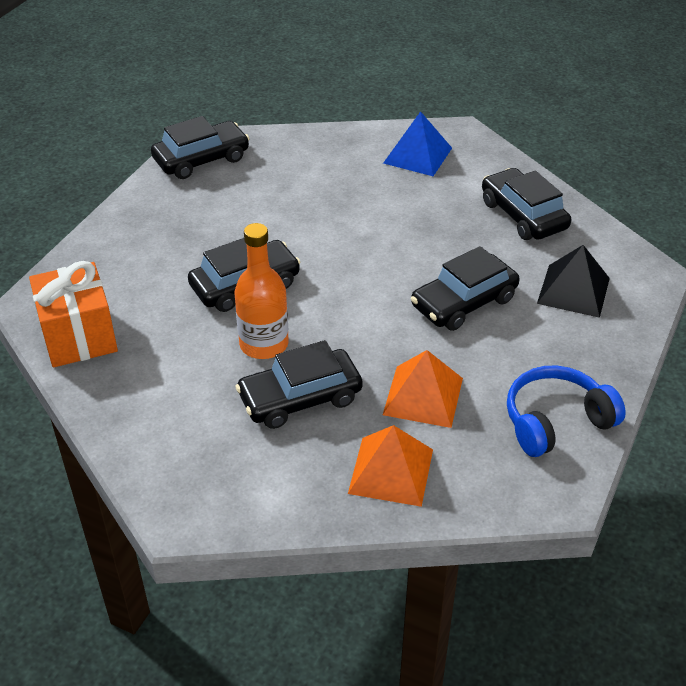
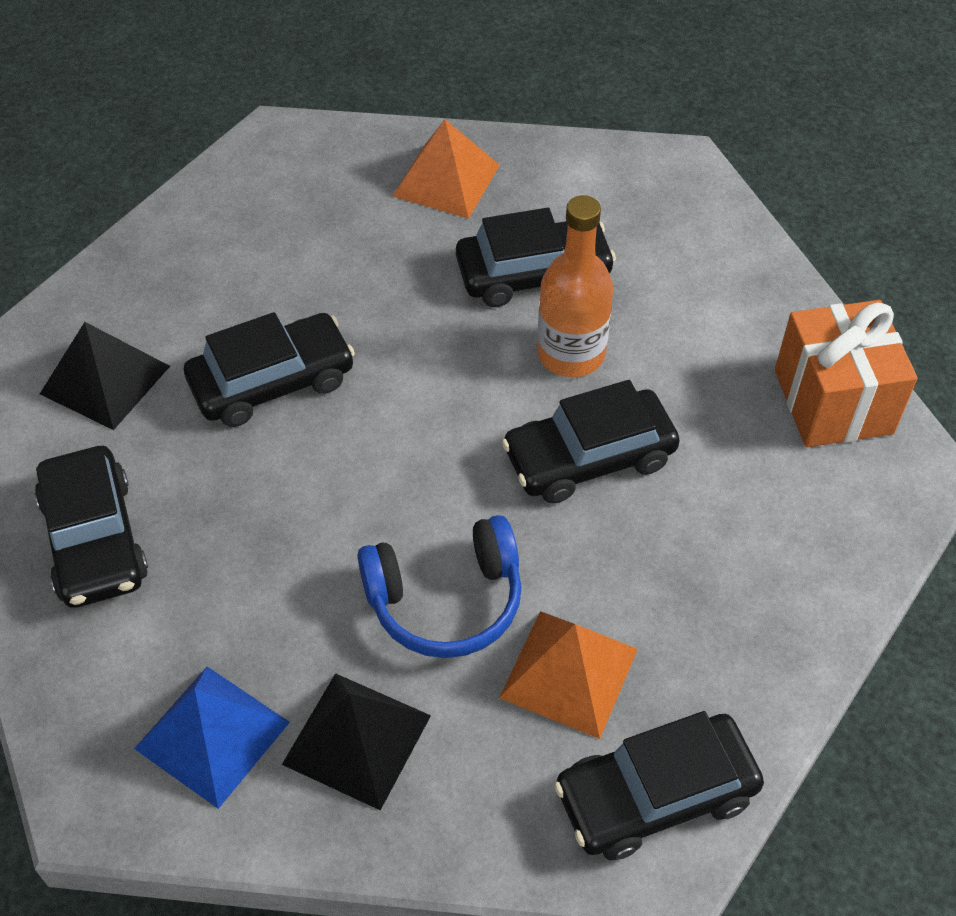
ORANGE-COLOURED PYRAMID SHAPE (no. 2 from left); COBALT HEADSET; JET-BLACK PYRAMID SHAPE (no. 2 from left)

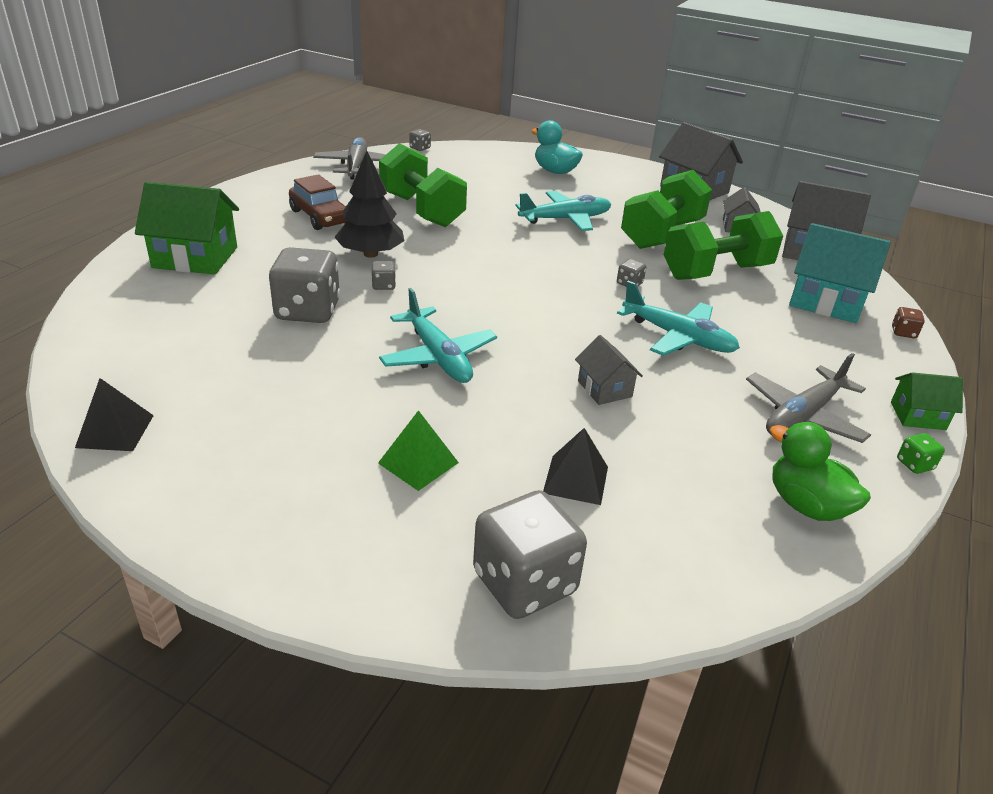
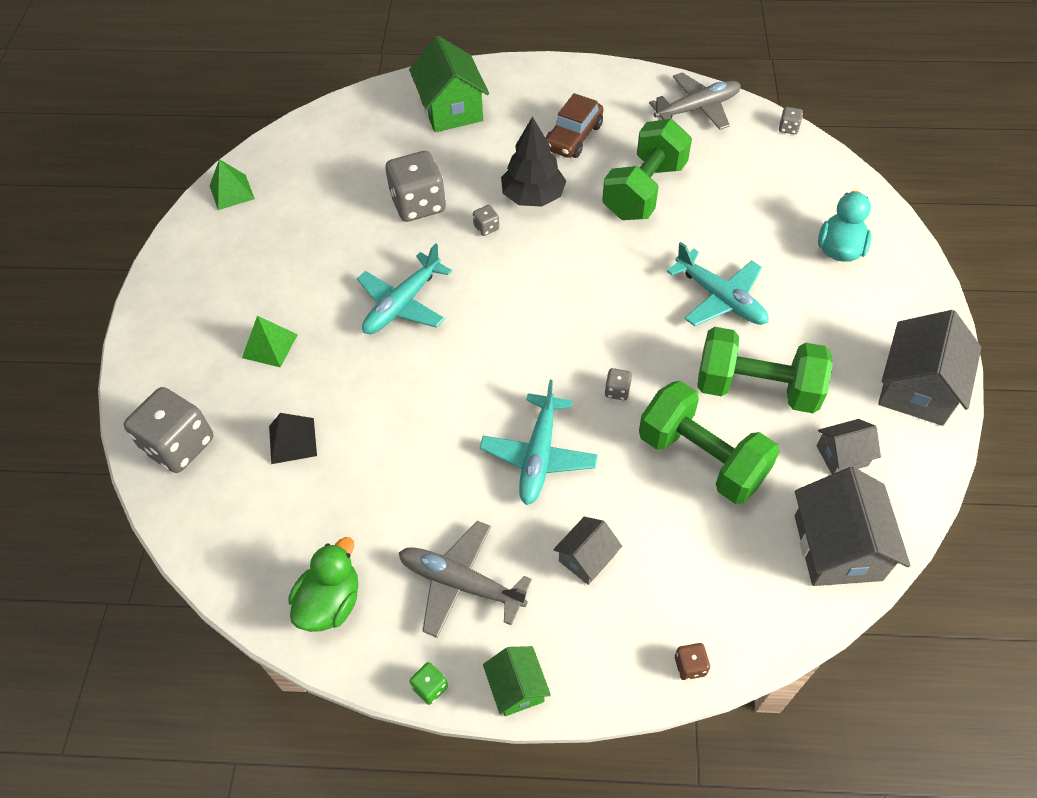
EMERALD PYRAMID SHAPE (no. 1 from left); GRAY TOY HOUSE (no. 1 from left); TEAL TOY HOUSE

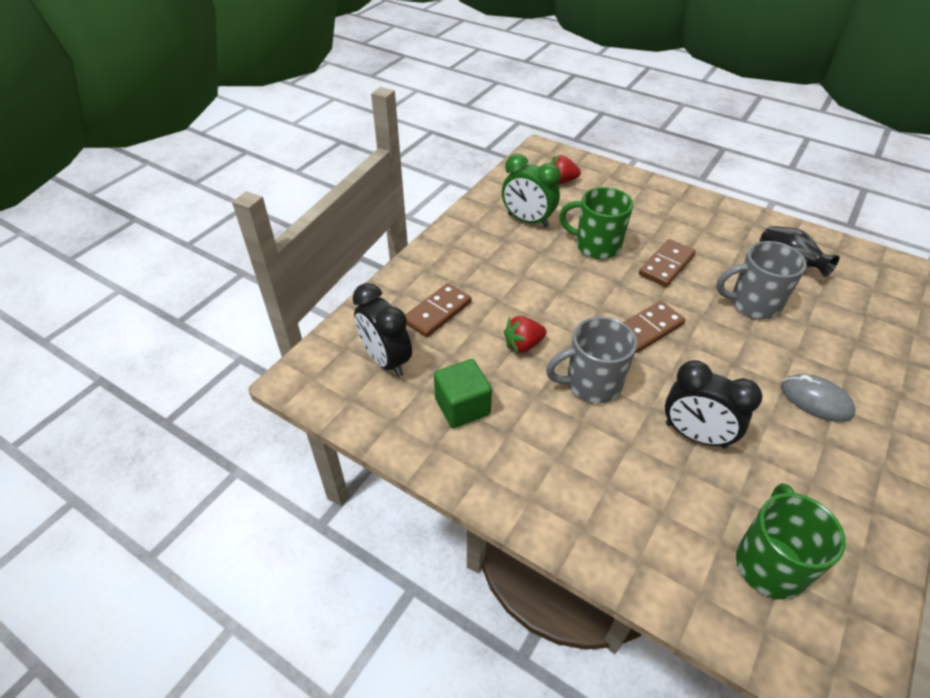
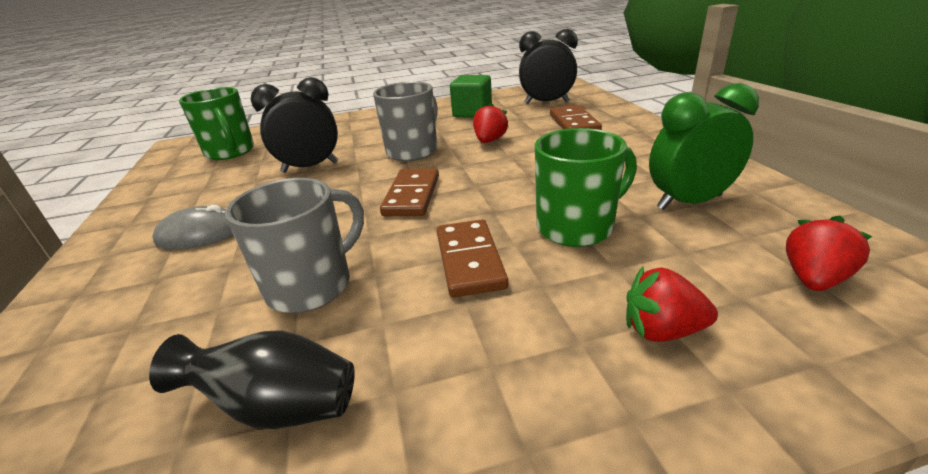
RED TOY STRAWBERRY (no. 2 from left)

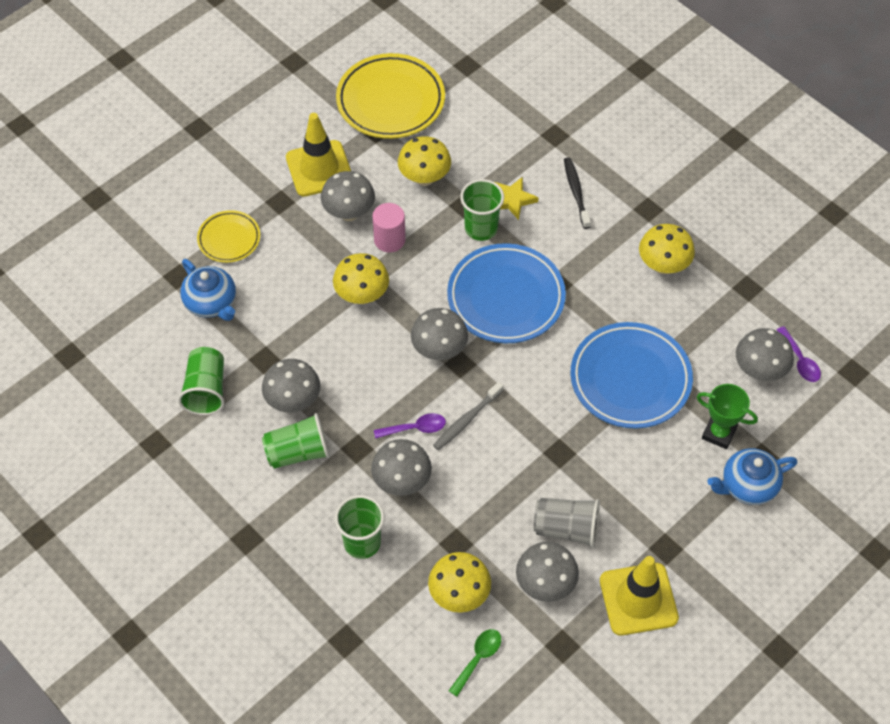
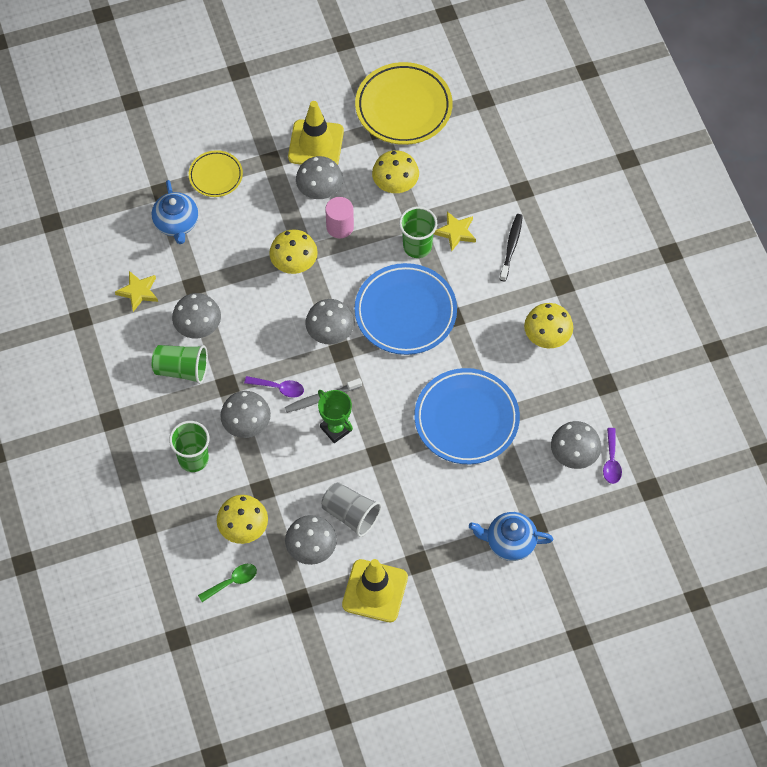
GOLDEN STAR (no. 1 from left); EMERALD AWARD CUP

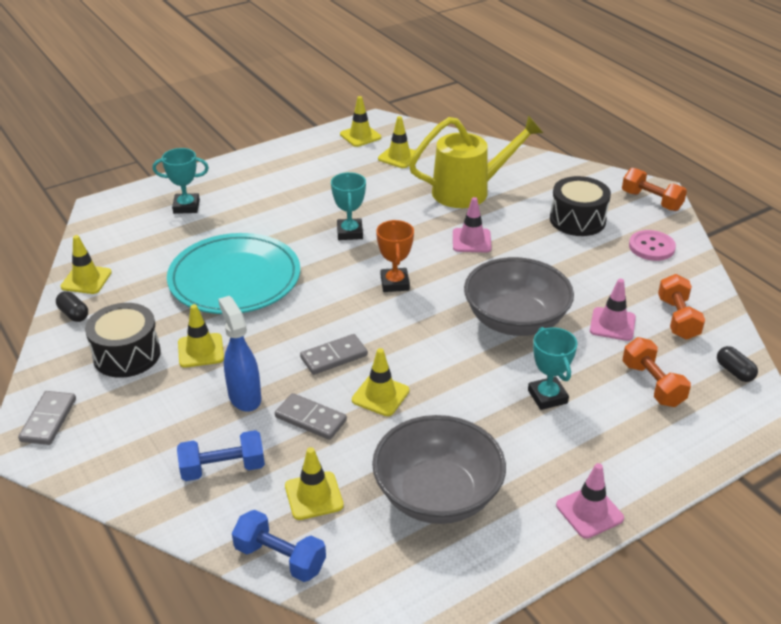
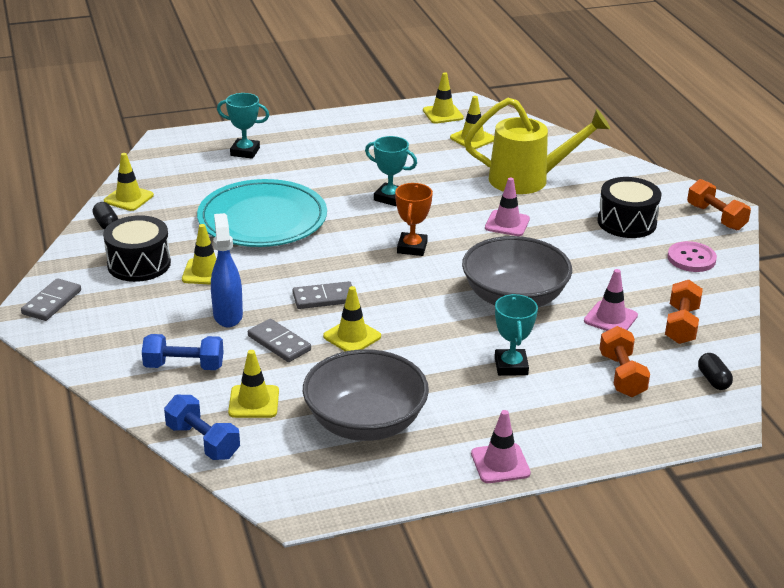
TEAL AWARD CUP (no. 2 from left)

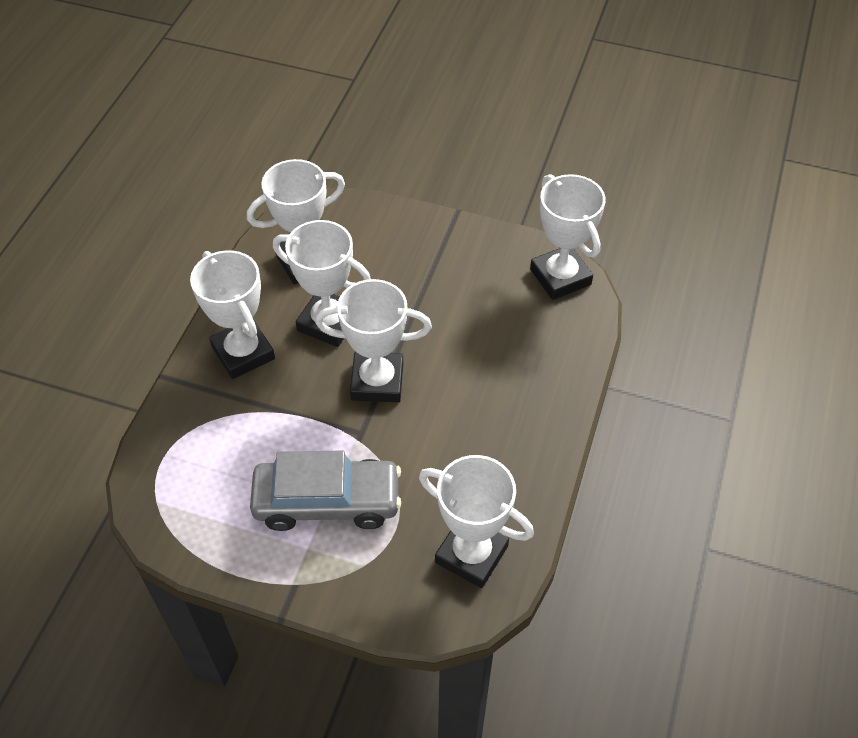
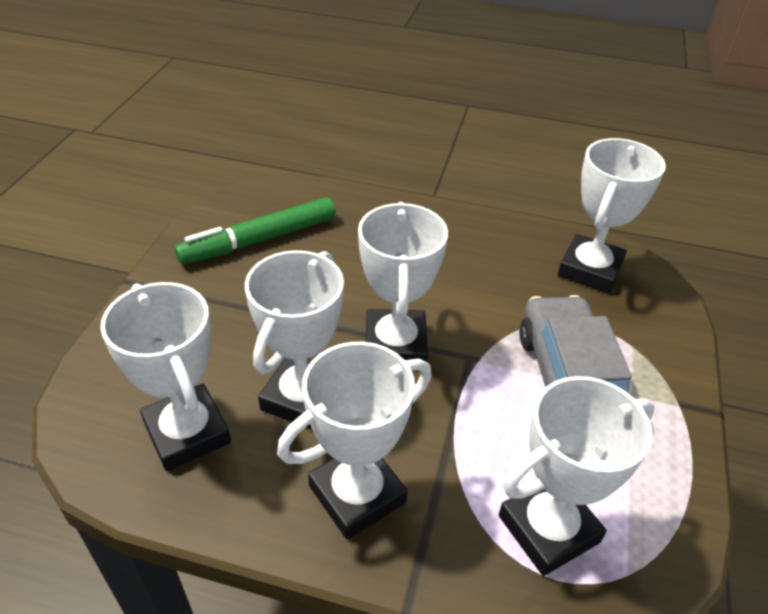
PURE WHITE AWARD CUP (no. 5 from left); EMERALD MARKER PEN

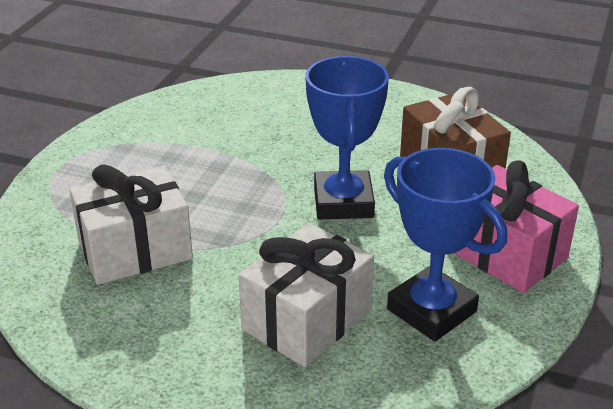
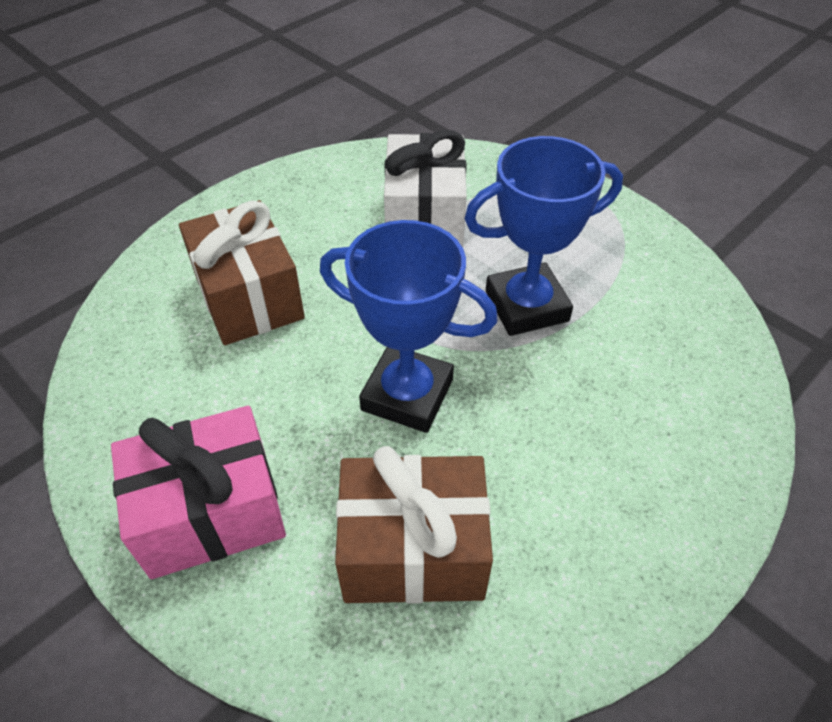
BROWN PRESENT (no. 1 from left); COBALT AWARD CUP (no. 2 from left)

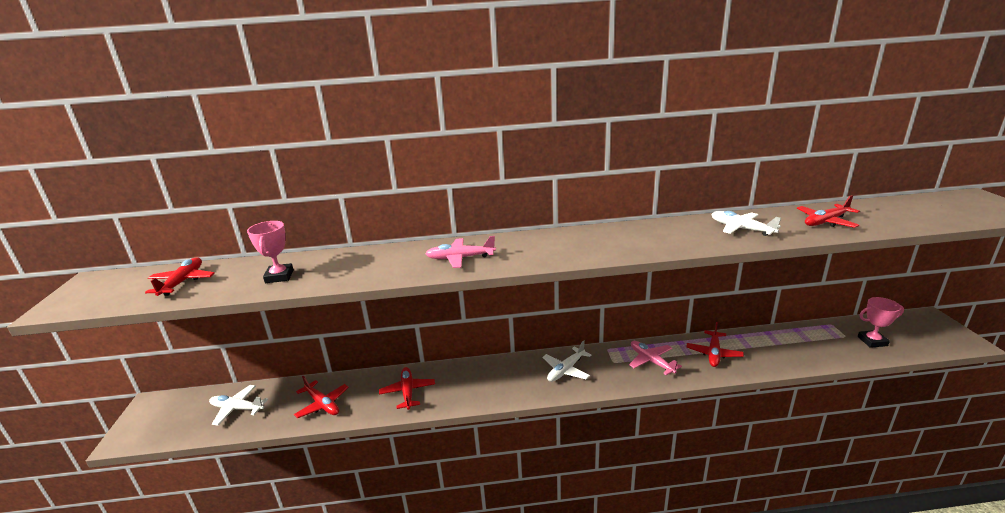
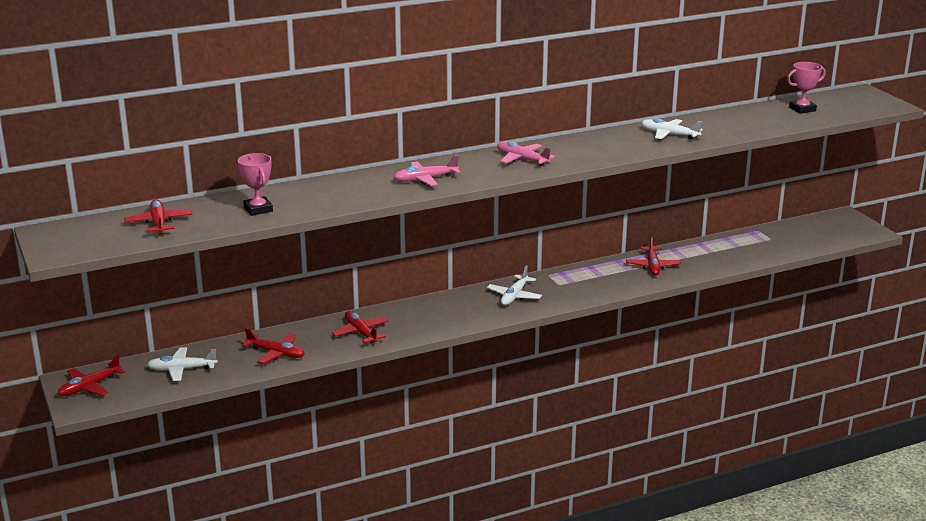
PINK TOY PLANE (no. 2 from left); RED TOY PLANE (no. 1 from left); PINK AWARD CUP (no. 2 from left)

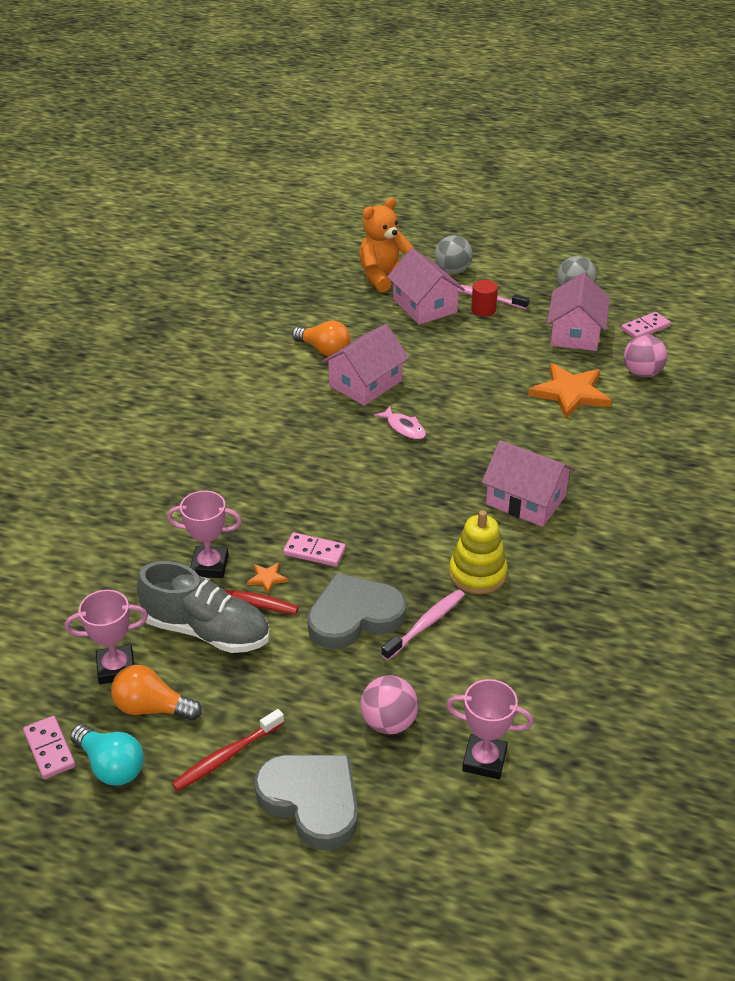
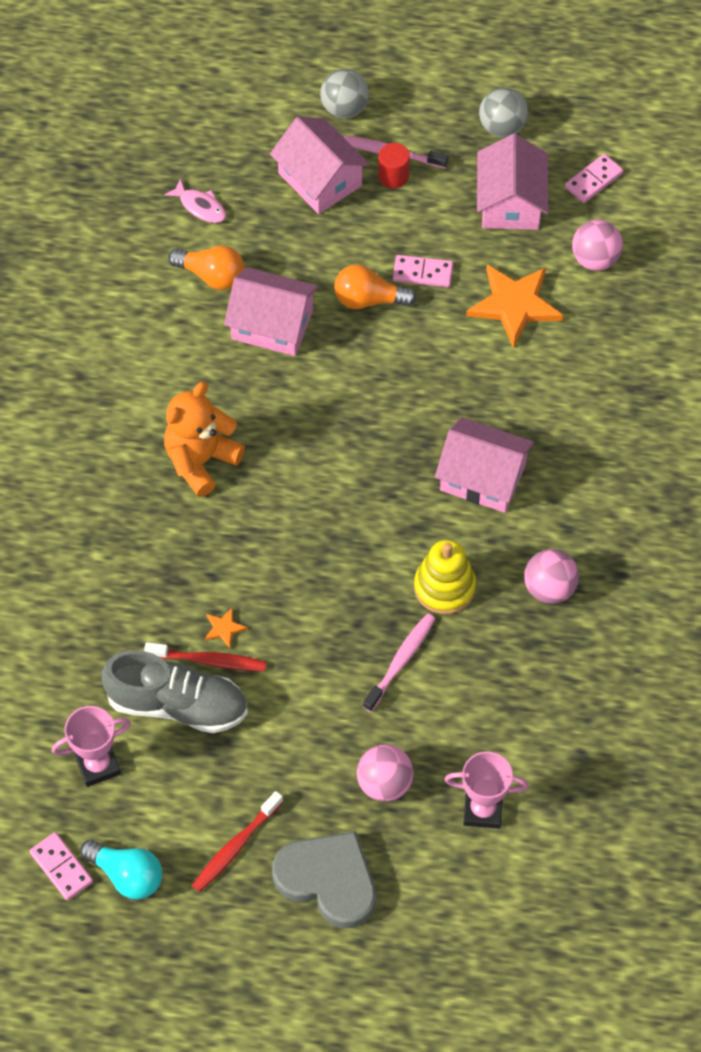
ORANGE-COLOURED LIGHTBULB (no. 2 from left); PINK AWARD CUP (no. 2 from left in the first image); PINK DOMINO TILE (no. 2 from left); GRAY HEART SHAPE (no. 2 from left in the first image); PINK TOY HOUSE (no. 1 from left); ORANGE-COLOURED TEDDY; PINK FISH FIGURE; PINK BALL (no. 2 from left)

